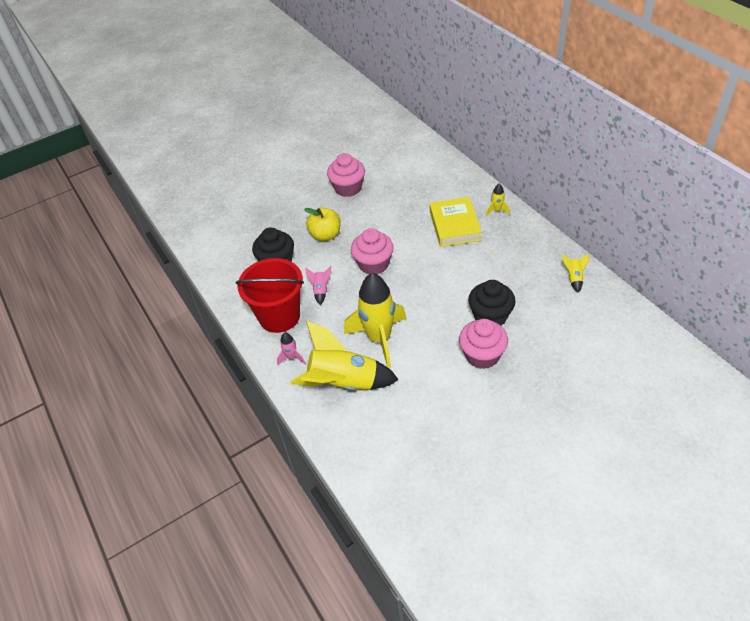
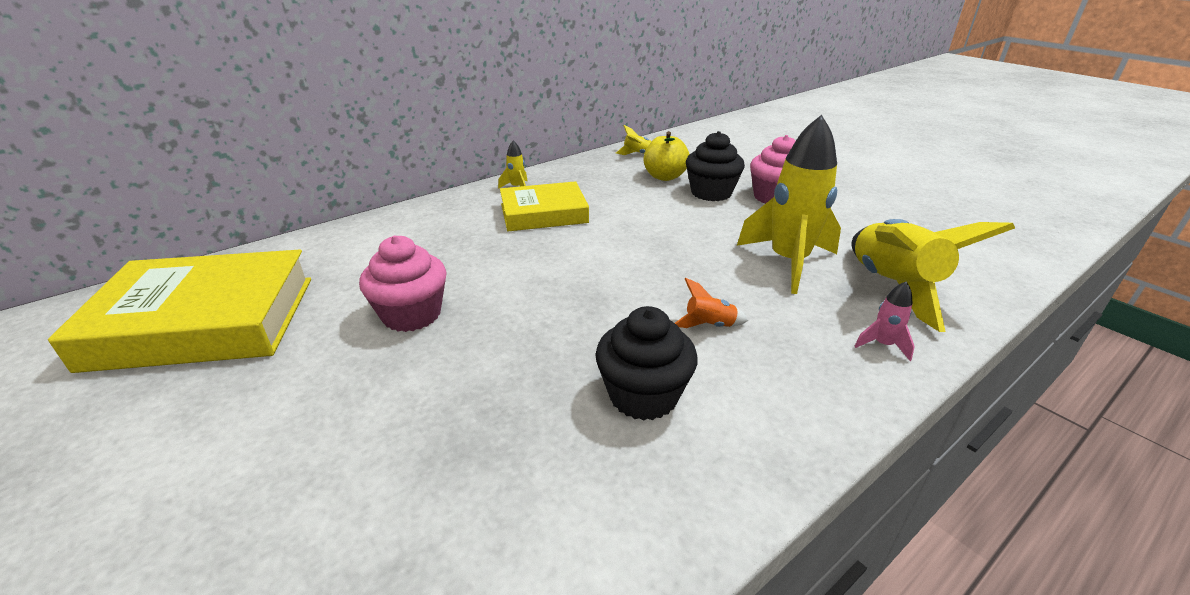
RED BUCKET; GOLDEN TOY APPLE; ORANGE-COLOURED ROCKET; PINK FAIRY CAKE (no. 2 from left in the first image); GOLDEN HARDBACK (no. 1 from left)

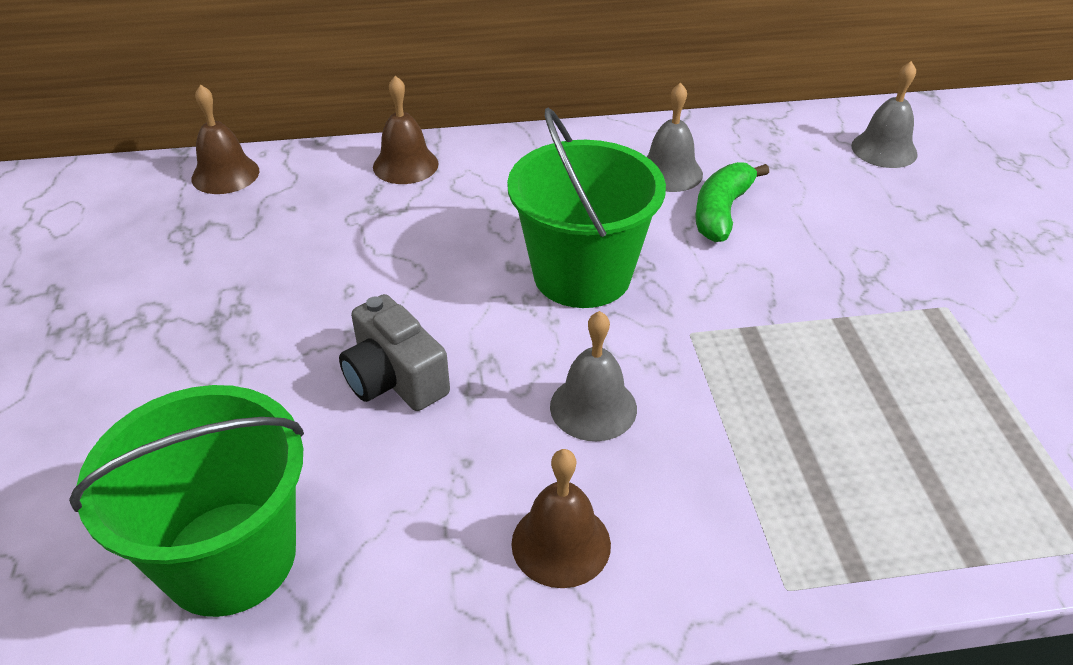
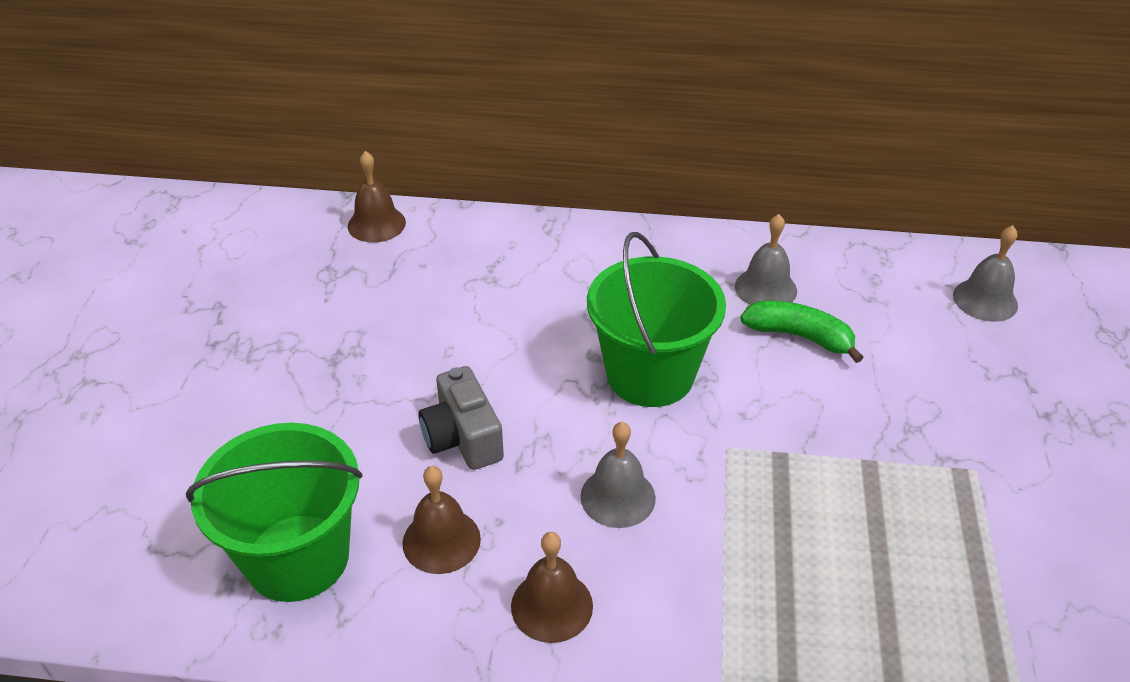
BROWN HAND BELL (no. 2 from left); EMERALD BANANA

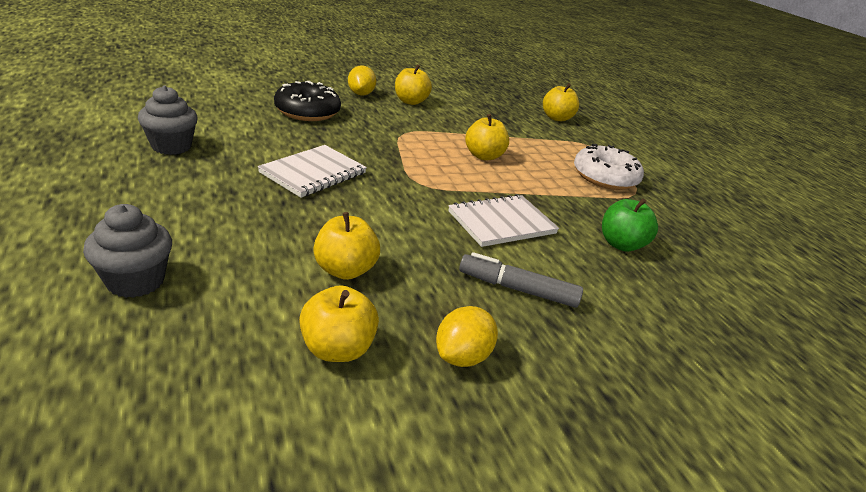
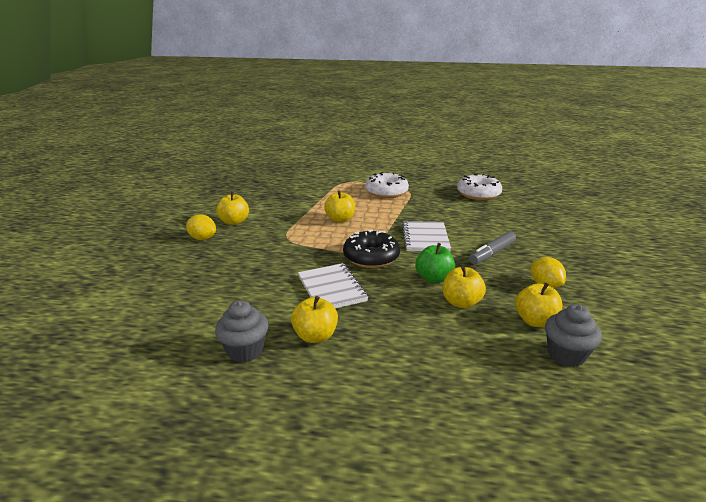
GRAY FAIRY CAKE (no. 2 from left); JET-BLACK DONUT; GOLDEN TOY APPLE (no. 2 from left); EMERALD TOY APPLE; PURE WHITE DONUT (no. 2 from left)

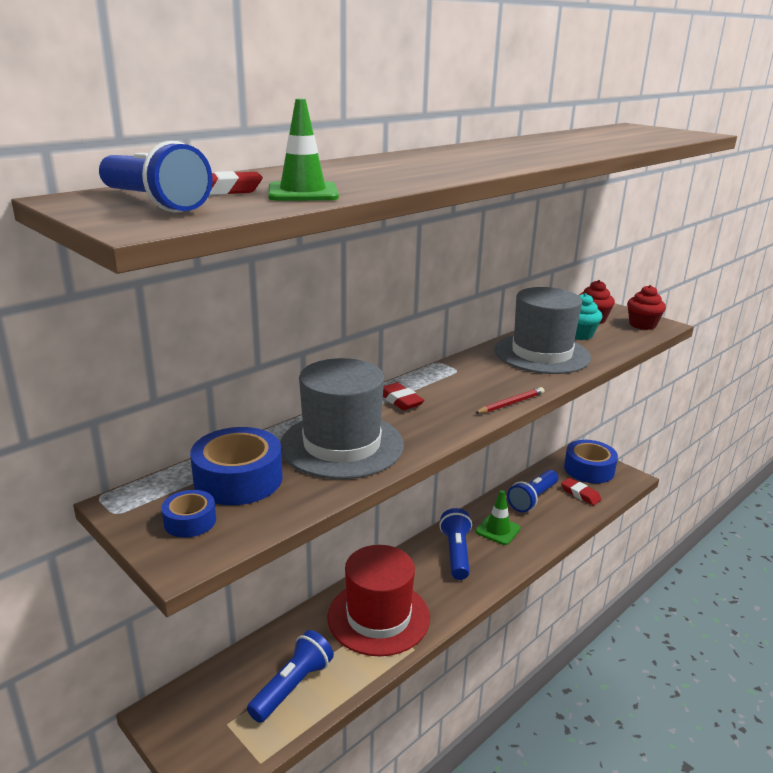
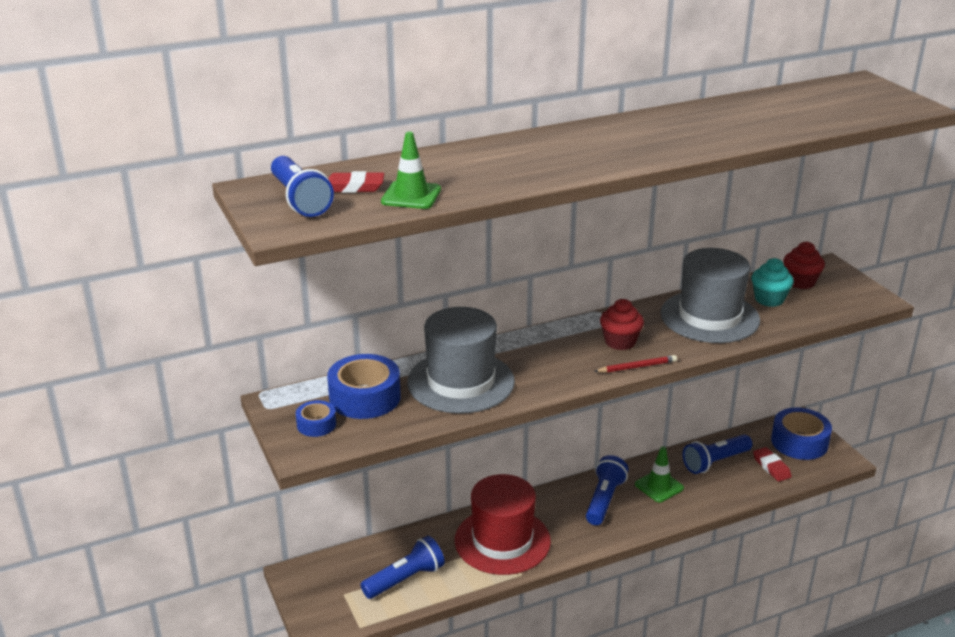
RED GUM ERASER (no. 2 from left in the first image); RED FAIRY CAKE (no. 1 from left)

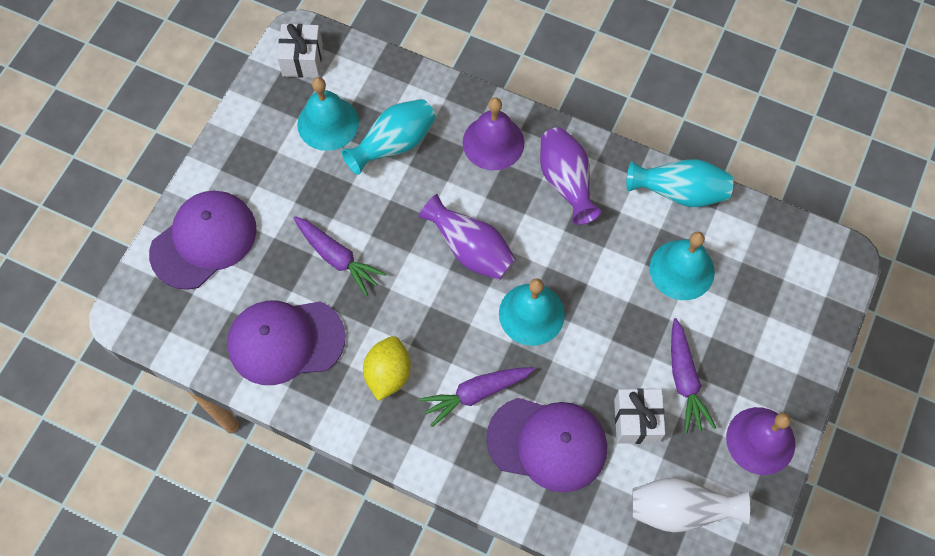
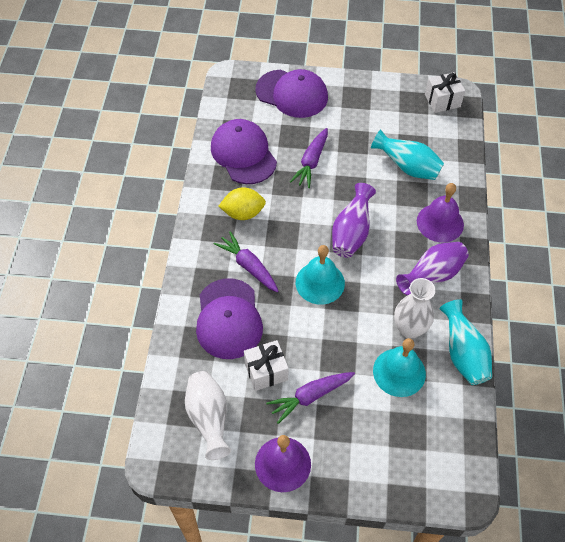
TEAL HAND BELL (no. 1 from left in the first image); PURE WHITE VASE (no. 2 from left)

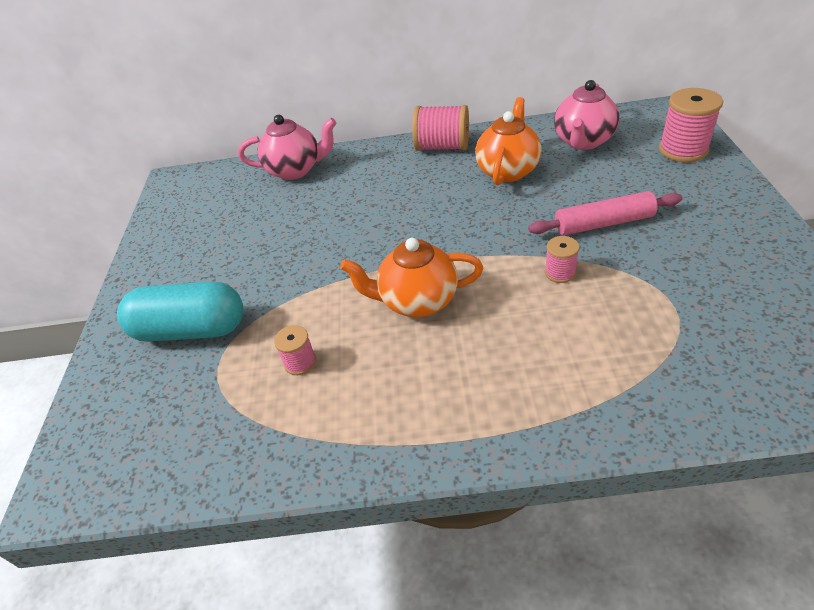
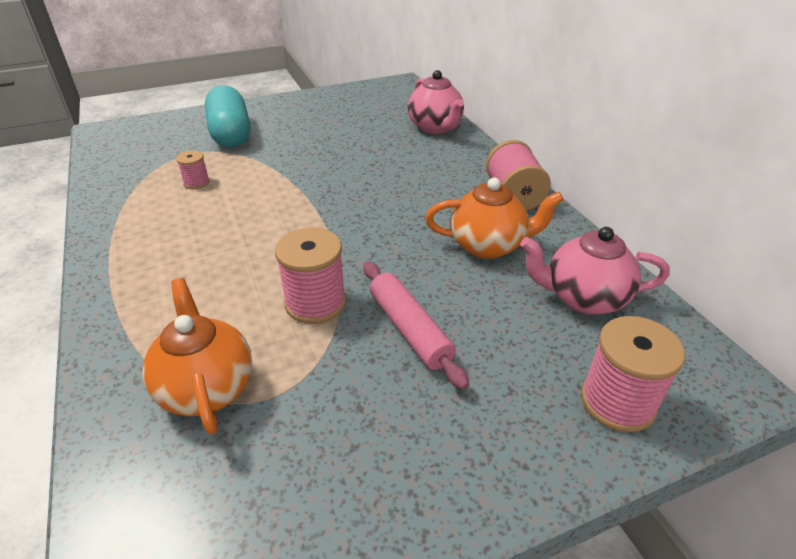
ORANGE-COLOURED TEAPOT (no. 1 from left); PINK BOBBIN (no. 2 from left)

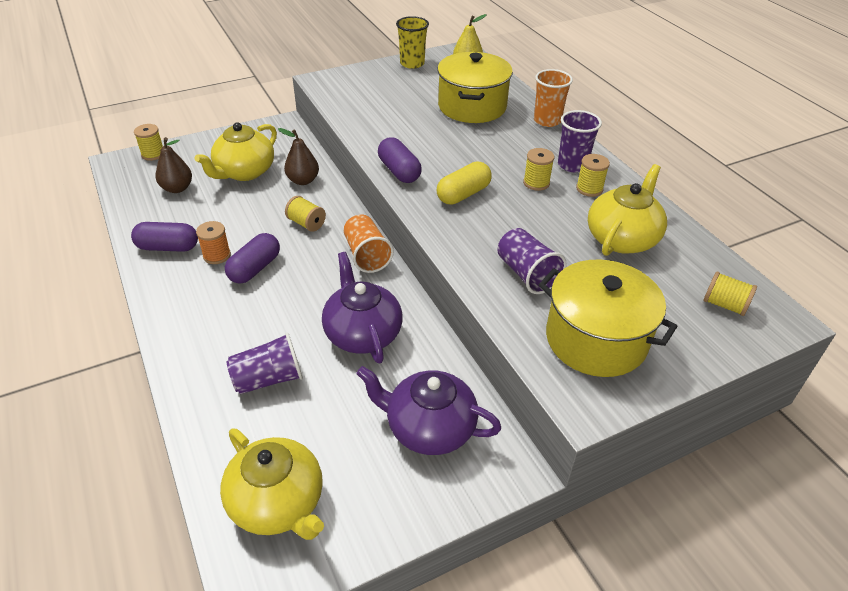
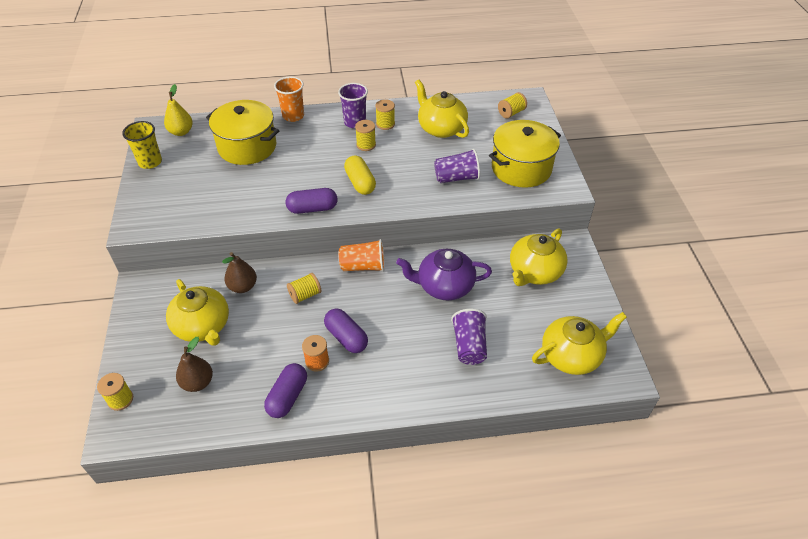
GOLDEN TEAPOT (no. 3 from left)

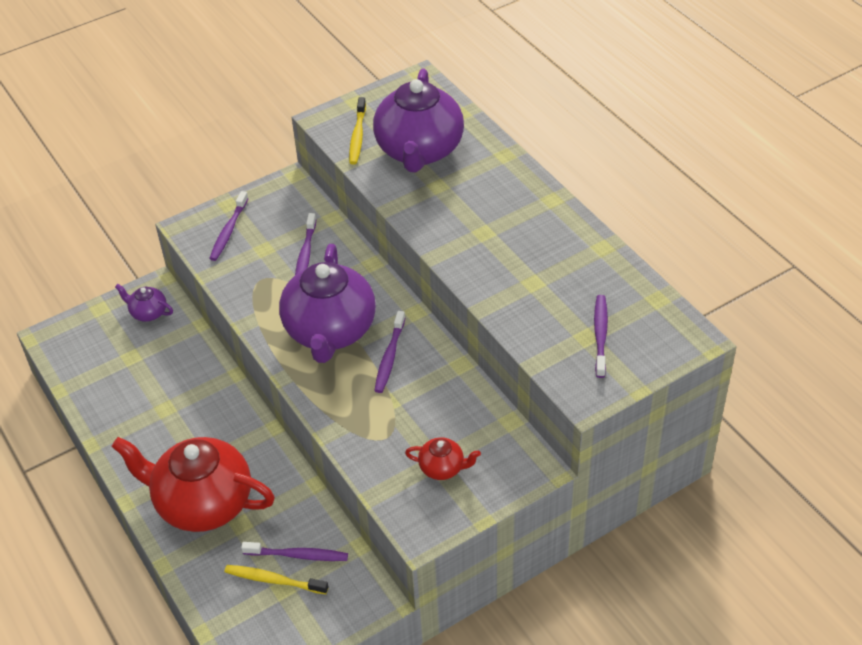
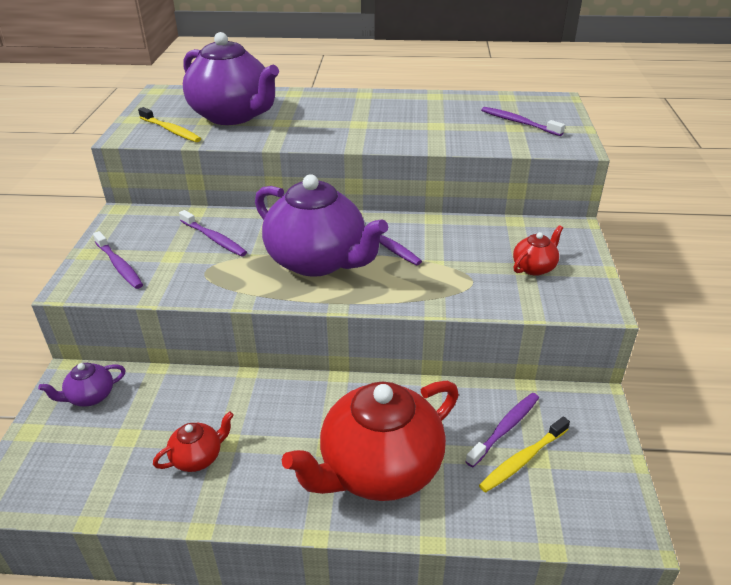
RED TEAPOT (no. 1 from left)

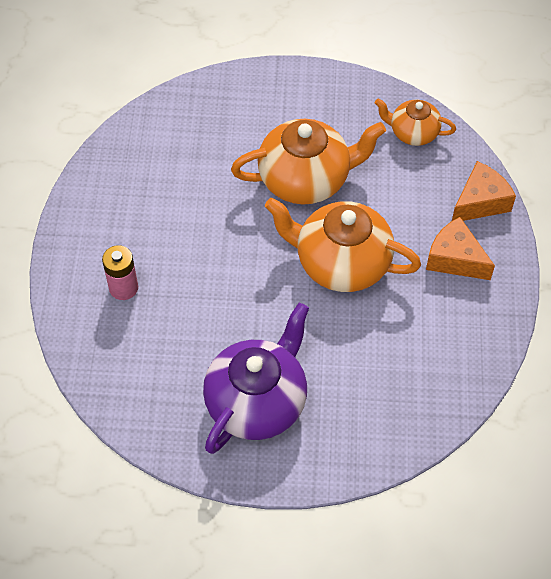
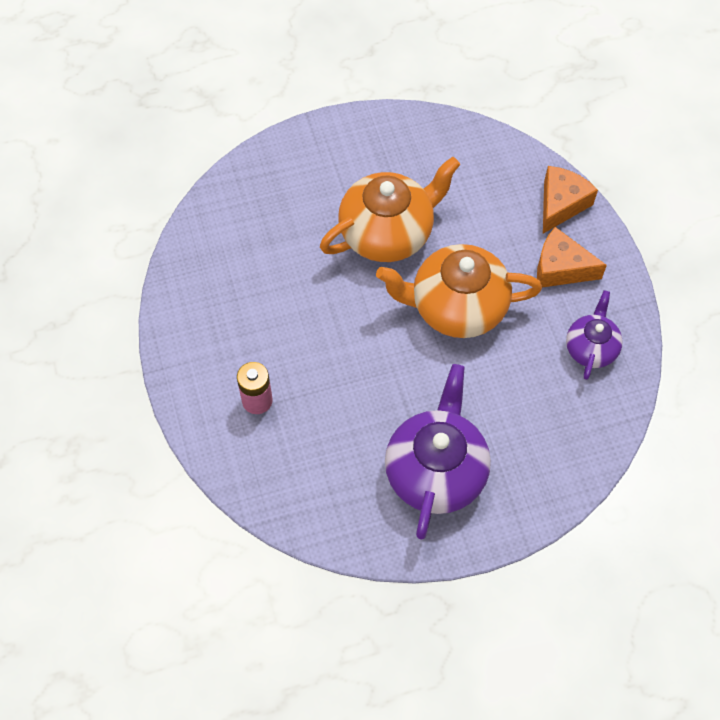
ORANGE-COLOURED TEAPOT (no. 3 from left in the first image); ROYAL PURPLE TEAPOT (no. 2 from left)

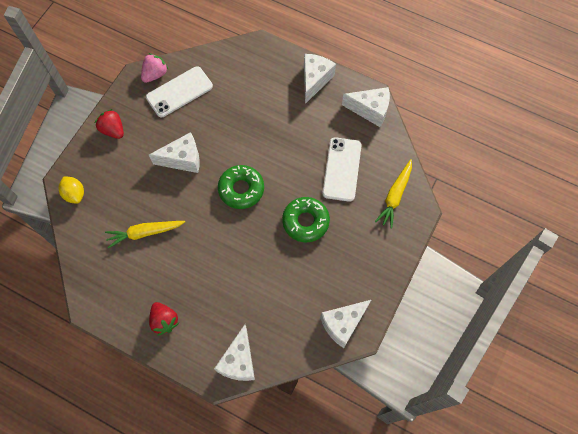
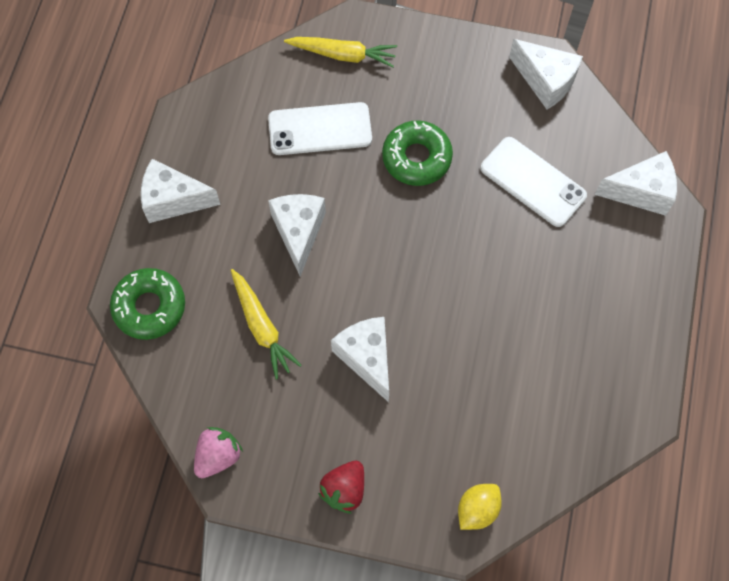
GOLDEN ROOT VEGETABLE (no. 1 from left); PINK TOY STRAWBERRY; PURE WHITE MOBILE PHONE (no. 2 from left); RED TOY STRAWBERRY (no. 2 from left in the first image); EMERALD DONUT (no. 1 from left); PURE WHITE CHEESE WEDGE (no. 2 from left)

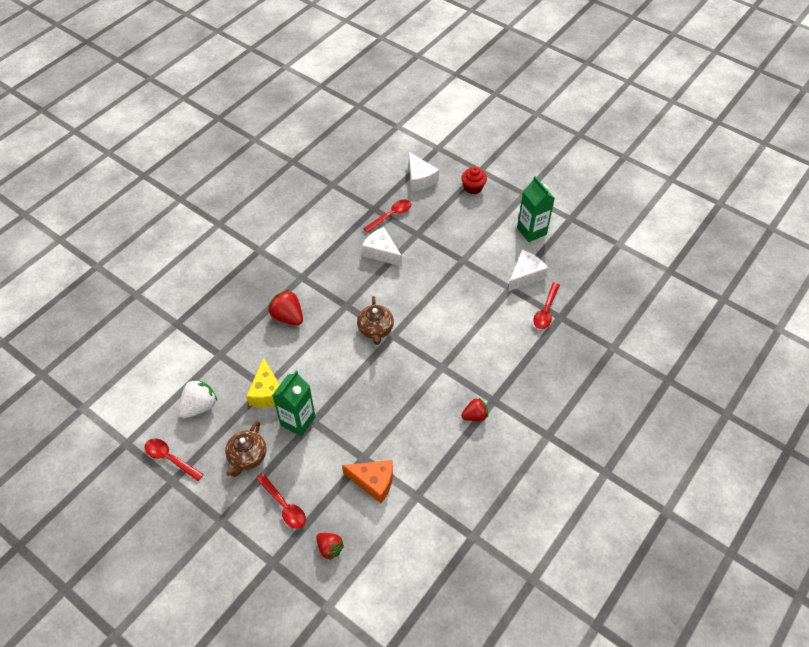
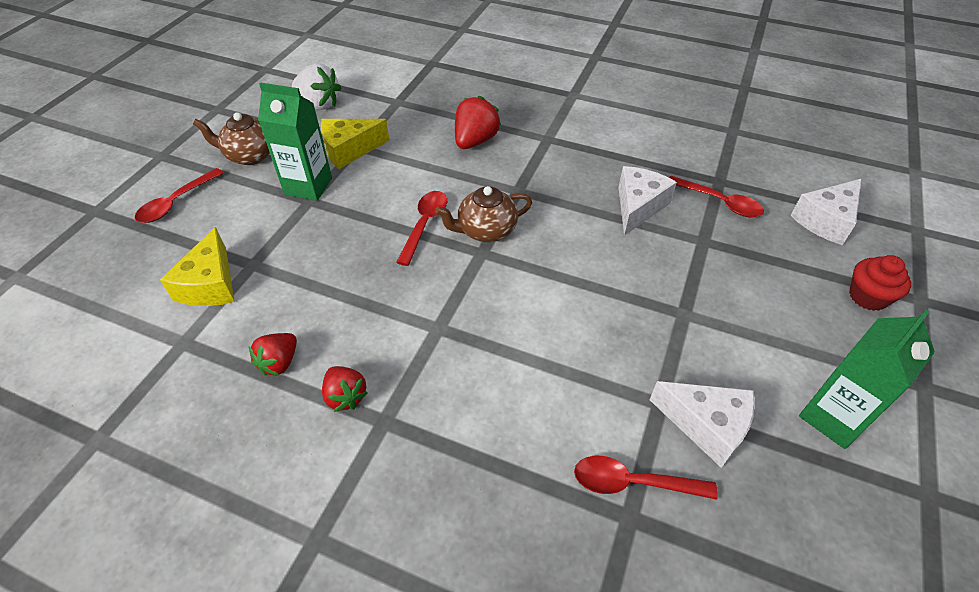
RED TABLESPOON (no. 2 from left); RED TOY STRAWBERRY (no. 1 from left); GOLDEN CHEESE WEDGE (no. 1 from left)

